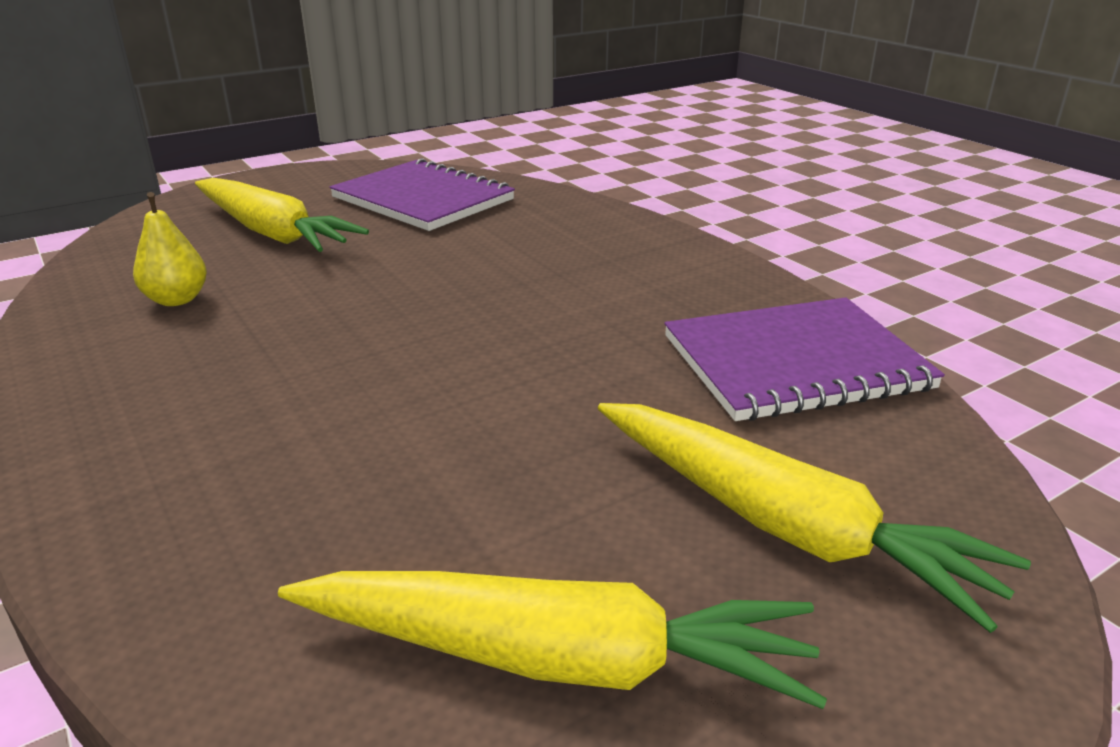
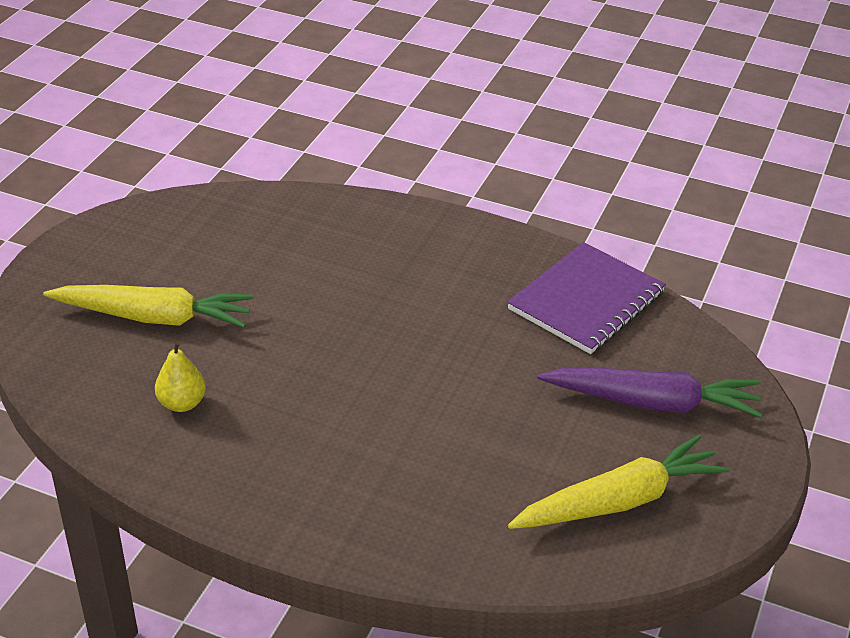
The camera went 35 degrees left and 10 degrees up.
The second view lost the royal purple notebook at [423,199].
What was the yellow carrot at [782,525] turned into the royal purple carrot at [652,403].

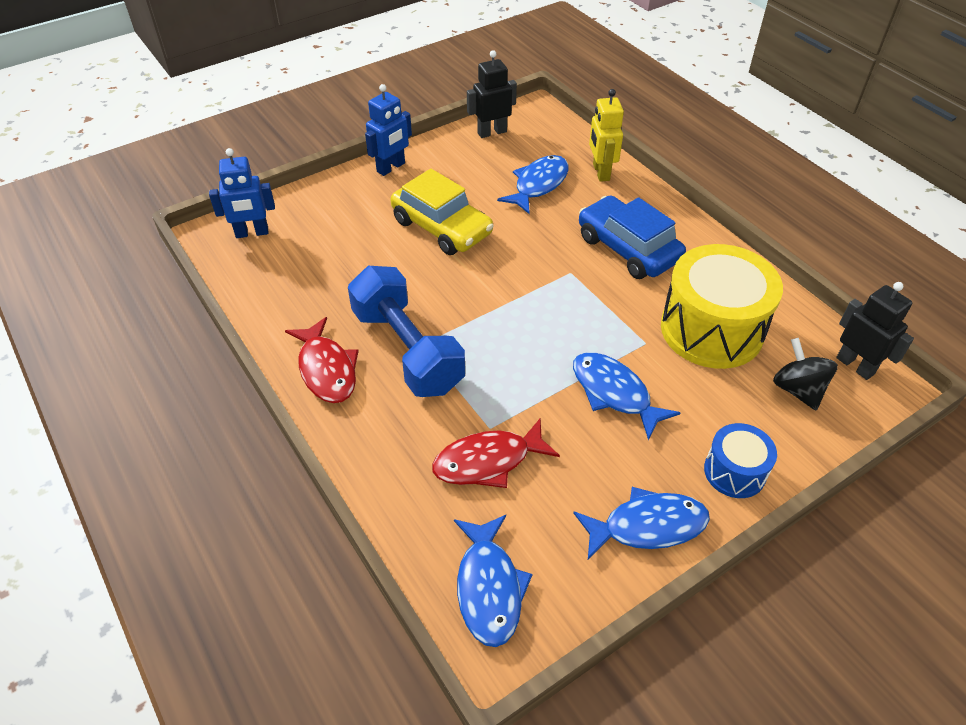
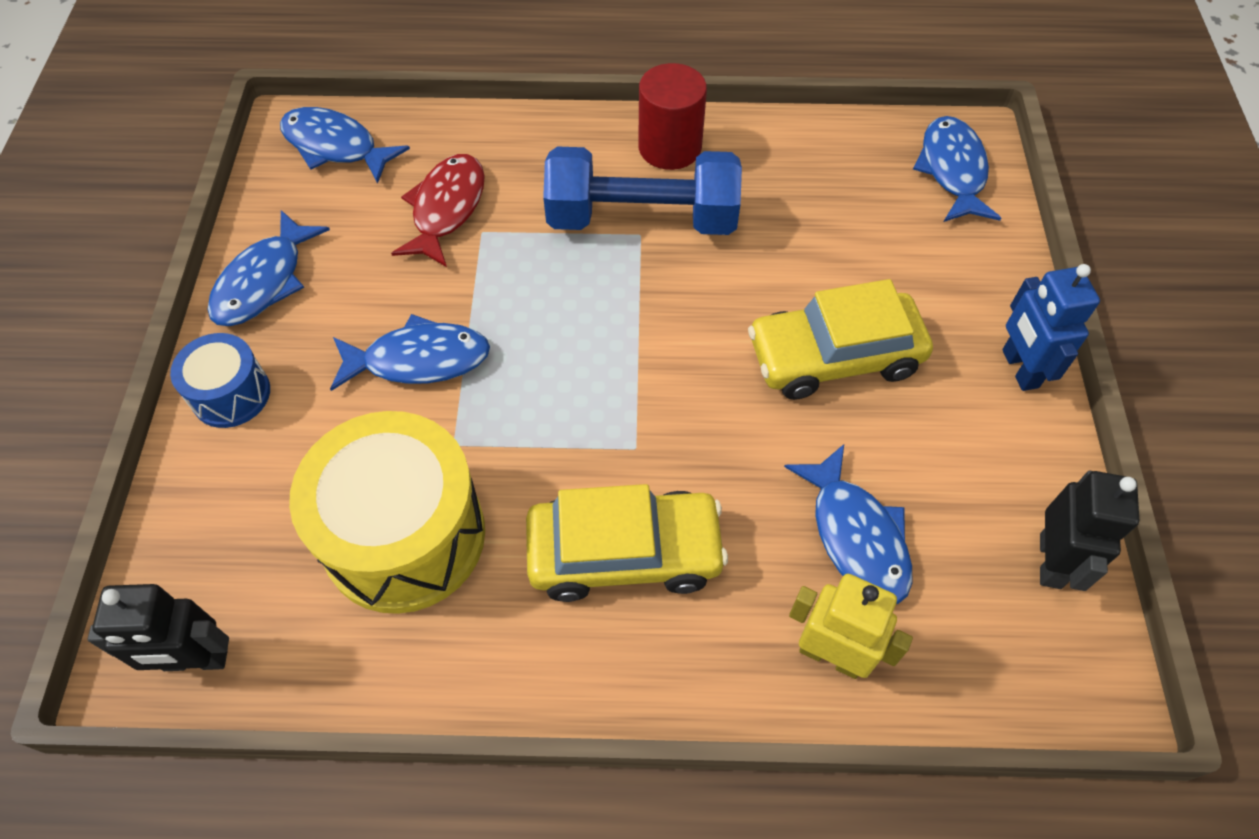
The camera went 125 degrees right and 10 degrees up.
The second view lost the ebony whirligig at [797,390].
Where the cobalt robot figure stood at [252,233], the cobalt toy fish came to stand at [952,170].
Where the crimson toy fish stood at [327,369], the crimson cylinder shape came to stand at [669,147].
What was the cobalt toy car at [628,248] turned into the yellow toy car at [624,553].

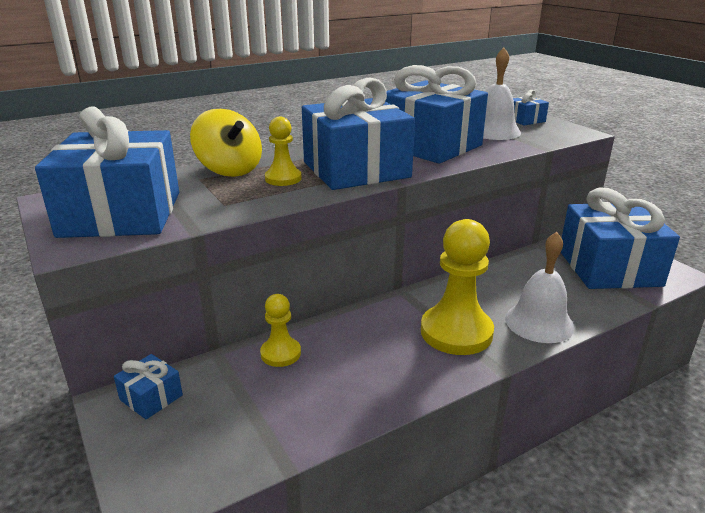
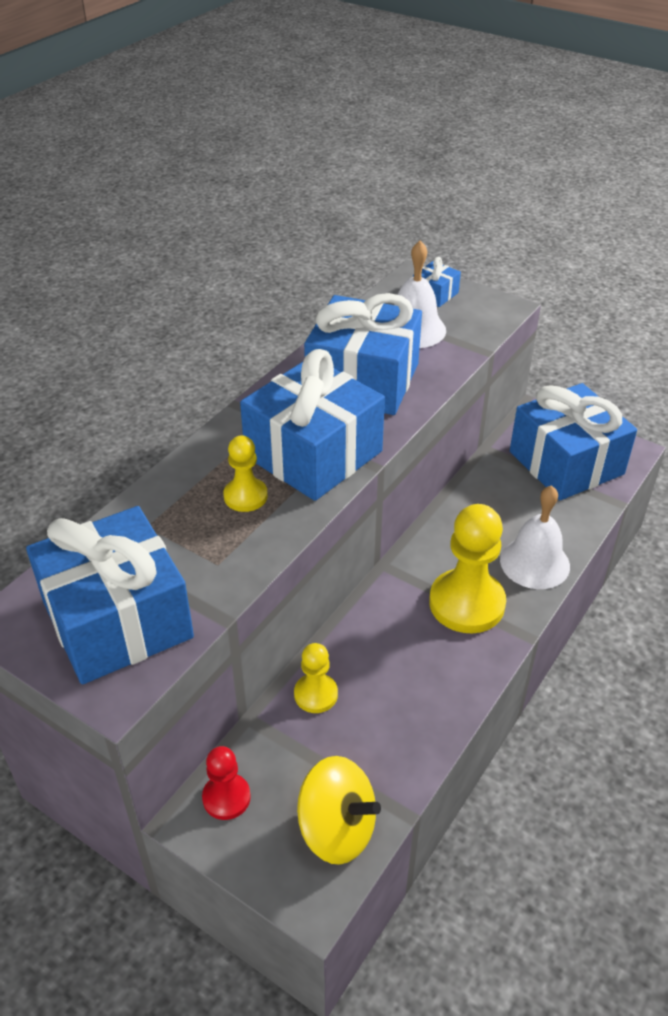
The camera went 25 degrees left and 15 degrees up.
The yellow whirligig ended up elsewhere, having gone from [229,170] to [337,829].
Where the cobalt wrapped gift stood at [151,397], the crimson pawn came to stand at [226,797].

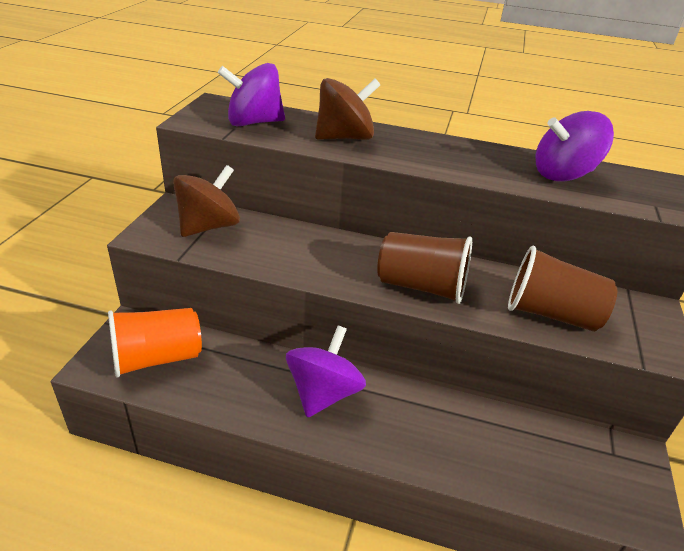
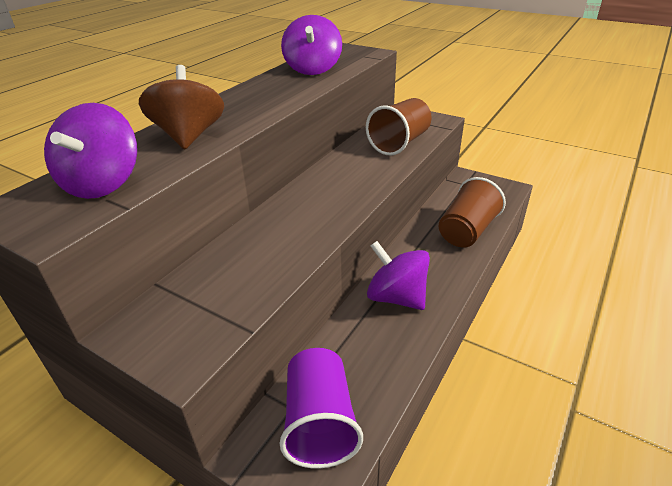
The camera went 70 degrees left and 0 degrees up.
The second view lost the russet whirligig at [209,226].
The russet beaker ended up elsewhere, having gone from [421,287] to [467,231].
What was the orange beaker at [157,358] turned into the royal purple beaker at [320,422].

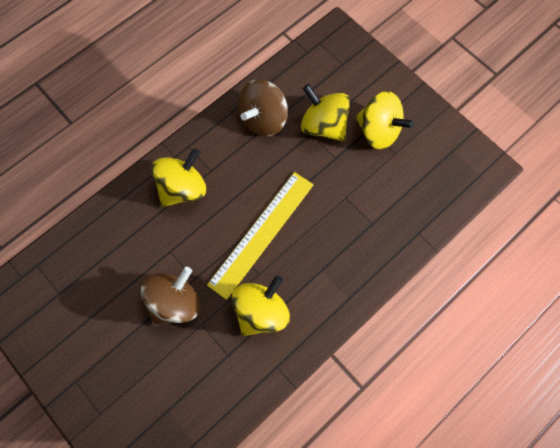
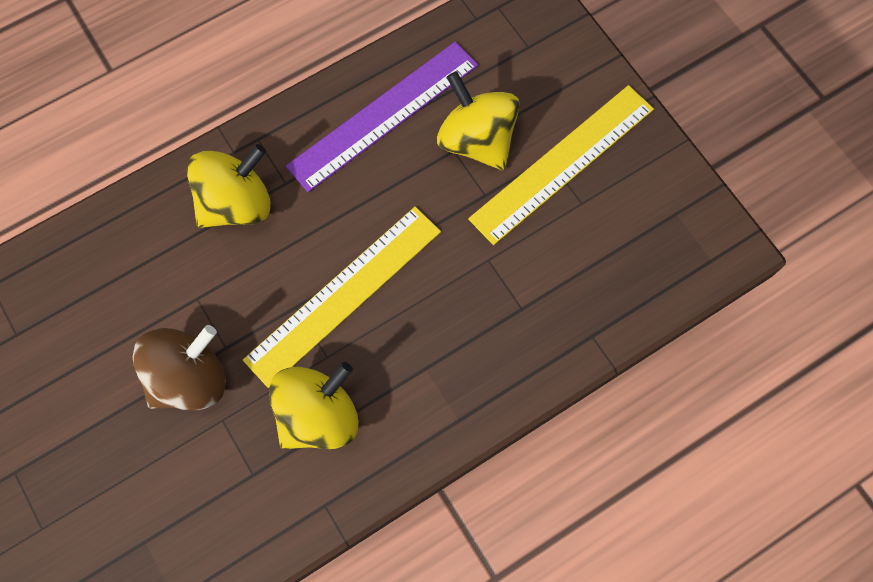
The camera went 10 degrees right and 0 degrees up.
Where the russet whirligig stood at [263,119], the royal purple ruler came to stand at [384,115].
Where the yellow whirligig stood at [378,131], the yellow ruler came to stand at [562,163].

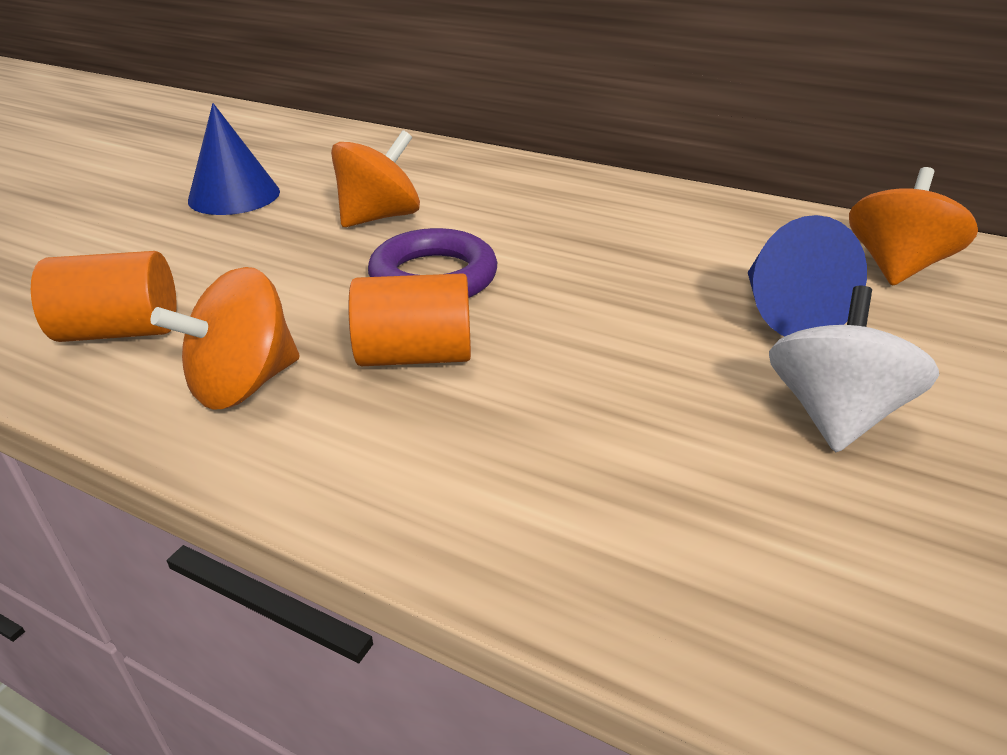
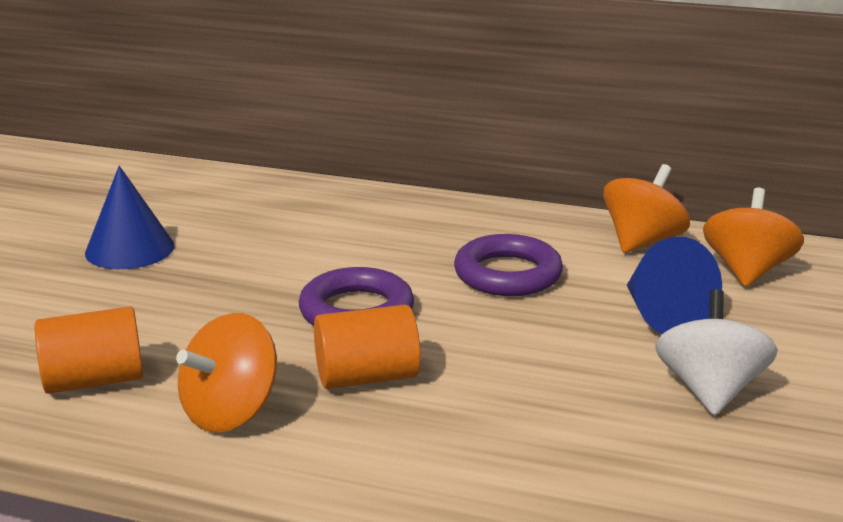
The camera went 10 degrees left and 10 degrees down.
The second view gained the royal purple ring at [507,274].
The orange whirligig ended up elsewhere, having gone from [379,217] to [642,241].

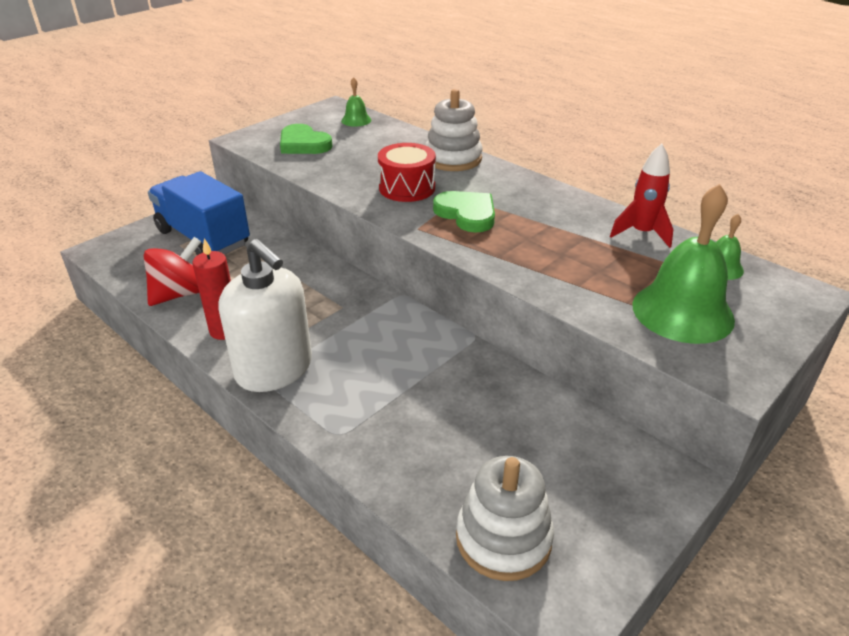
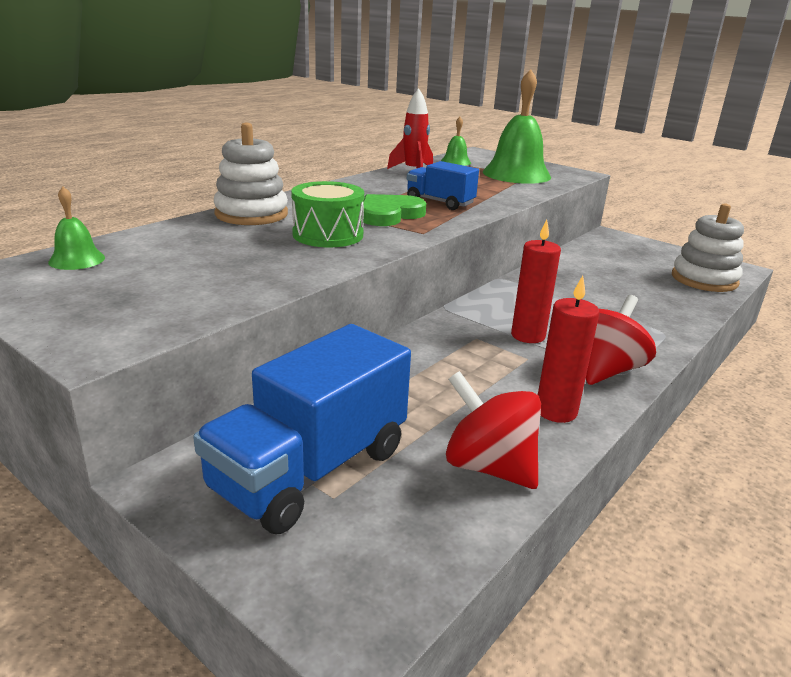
The camera went 95 degrees left and 10 degrees down.
The second view lost the leaf-green heart at [303,144].
The second view gained the cobalt lorry at [440,202].
The second view gained the crimson pillar candle at [528,336].
Where the snow-white pump bottle stood at [274,369], the crimson whirligig came to stand at [604,370].
What was the crimson snare drum at [407,188] turned into the leaf-green snare drum at [328,235].

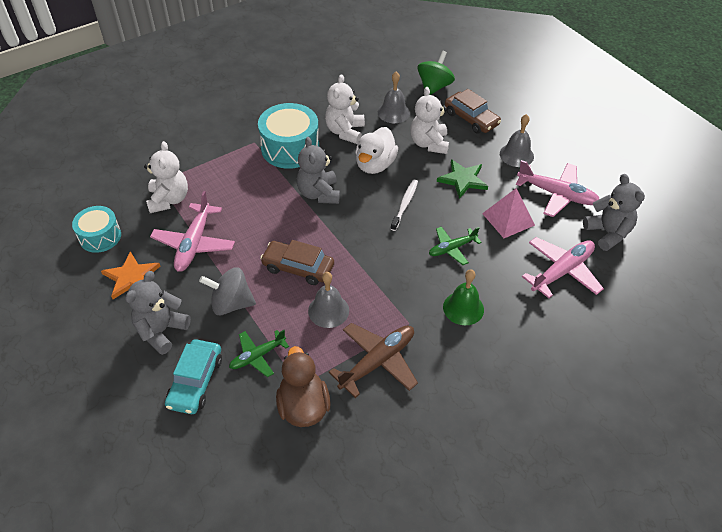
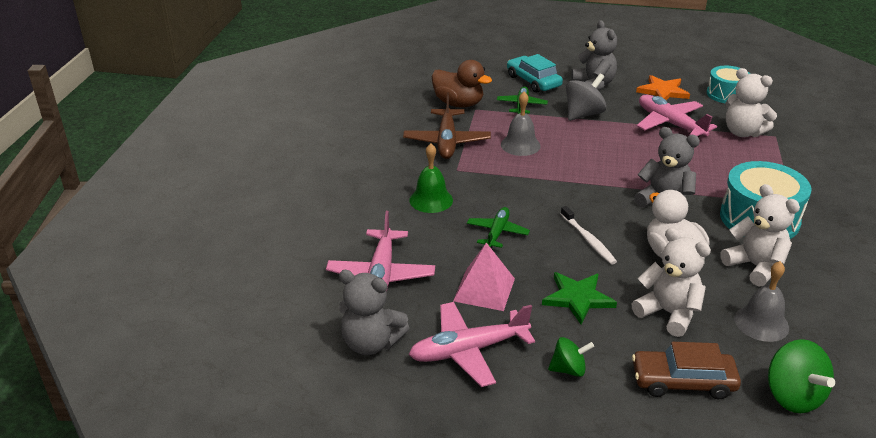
The camera went 135 degrees right and 15 degrees down.
The second view lost the russet toy car at [298,268].
Where the ash-grey hand bell stood at [516,155], the leaf-green whirligig came to stand at [568,369].

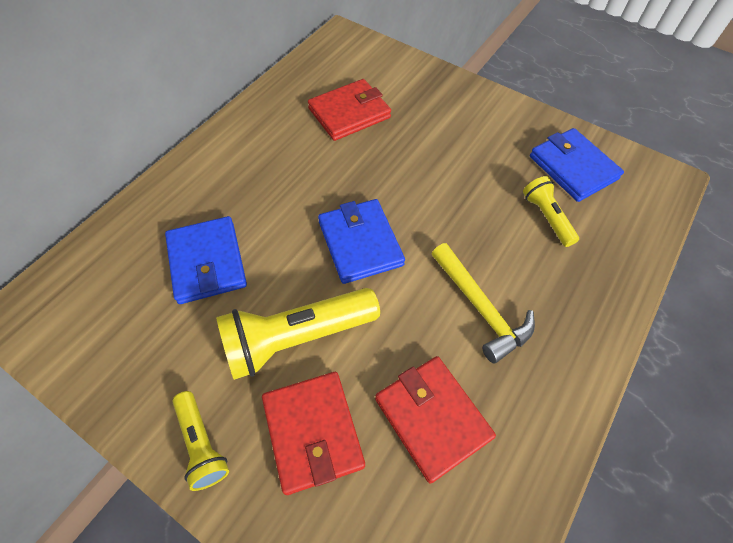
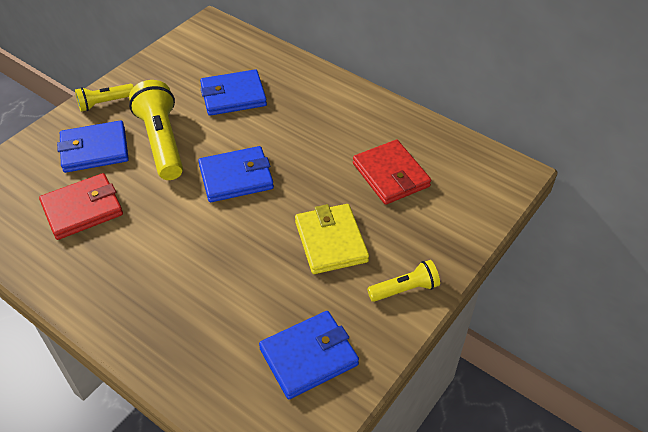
The camera went 95 degrees right and 10 degrees down.
The second view lost the yellow carpenter's hammer at [480,308].
The second view gained the yellow card wallet at [331,241].
The yellow flashlight ended up elsewhere, having gone from [546,217] to [405,289].
What was the crimson card wallet at [313,432] turned into the cobalt card wallet at [95,150].

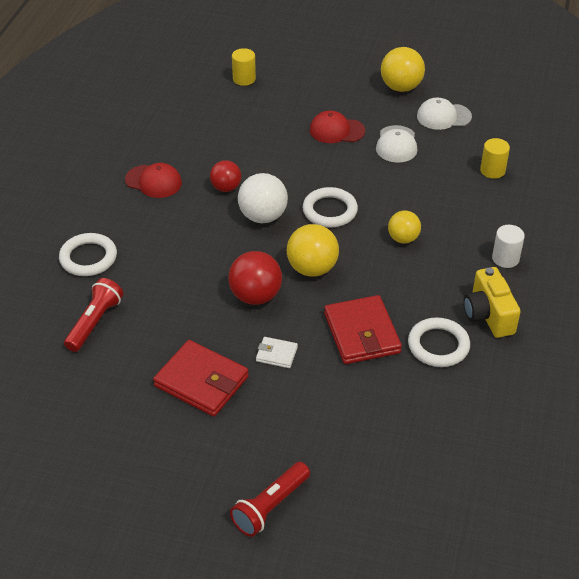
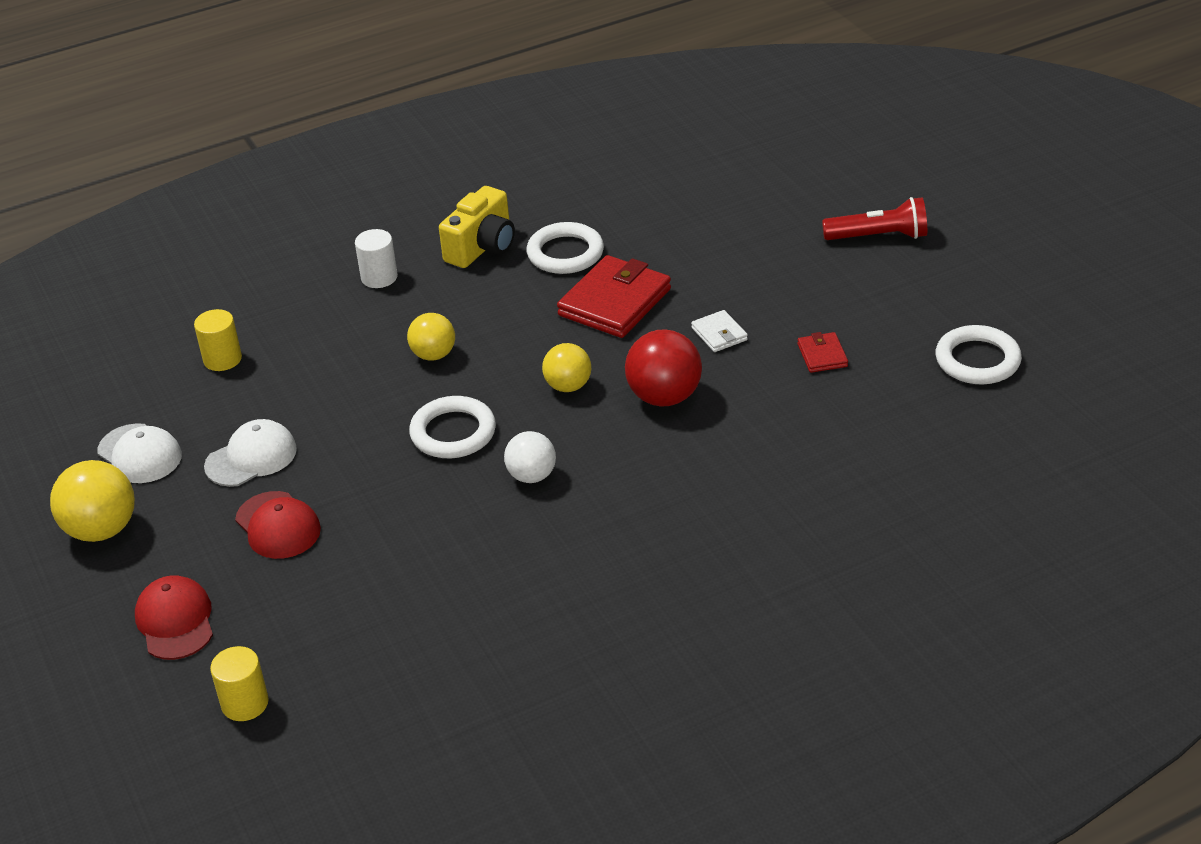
The camera went 130 degrees left and 5 degrees down.
The second view lost the crimson flashlight at [95,322].
The second view lost the crimson ball at [226,188].
The snow-white ring ended up elsewhere, having gone from [88,258] to [977,360].
The crimson peaked cap ended up elsewhere, having gone from [153,181] to [175,621].
The size of the crimson card wallet at [201,381] changed by a factor of 0.49.
The size of the snow-white ball at [263,216] changed by a factor of 0.65.
The size of the yellow ball at [312,268] changed by a factor of 0.65.

